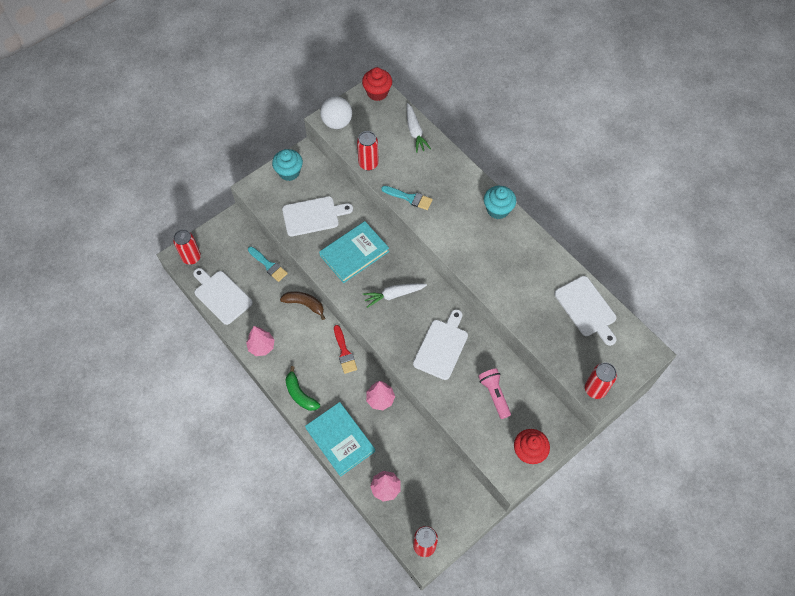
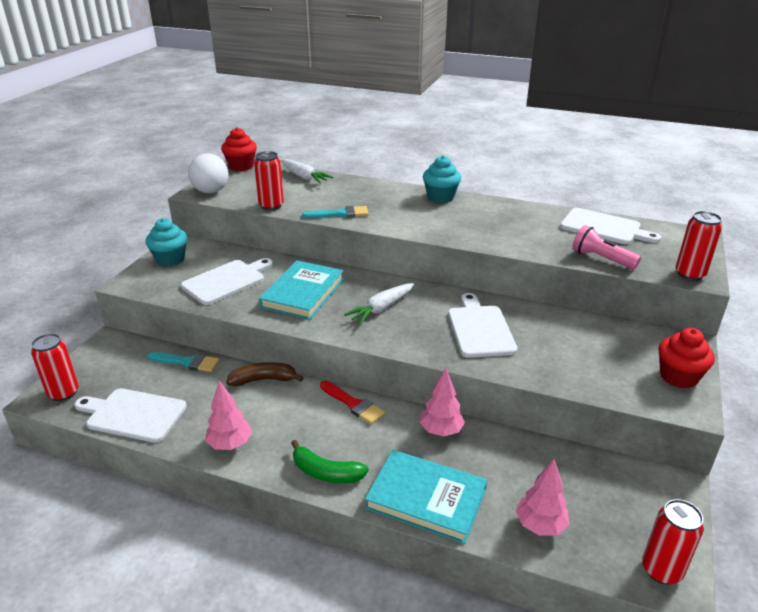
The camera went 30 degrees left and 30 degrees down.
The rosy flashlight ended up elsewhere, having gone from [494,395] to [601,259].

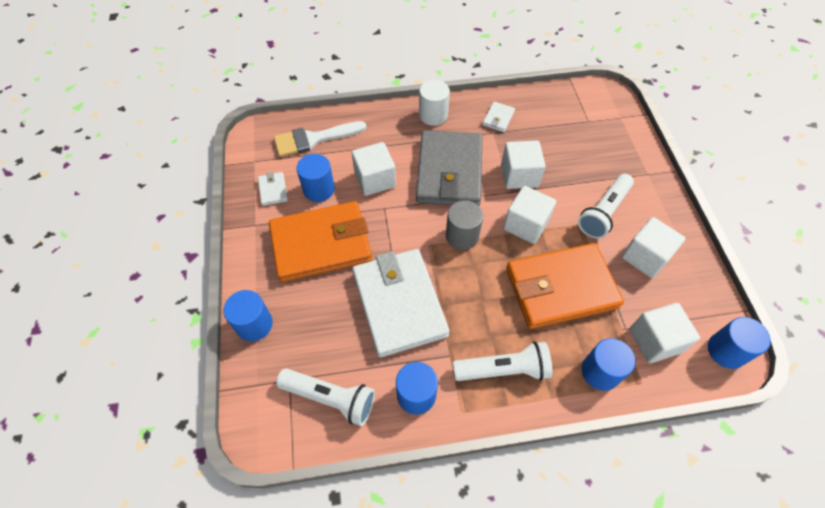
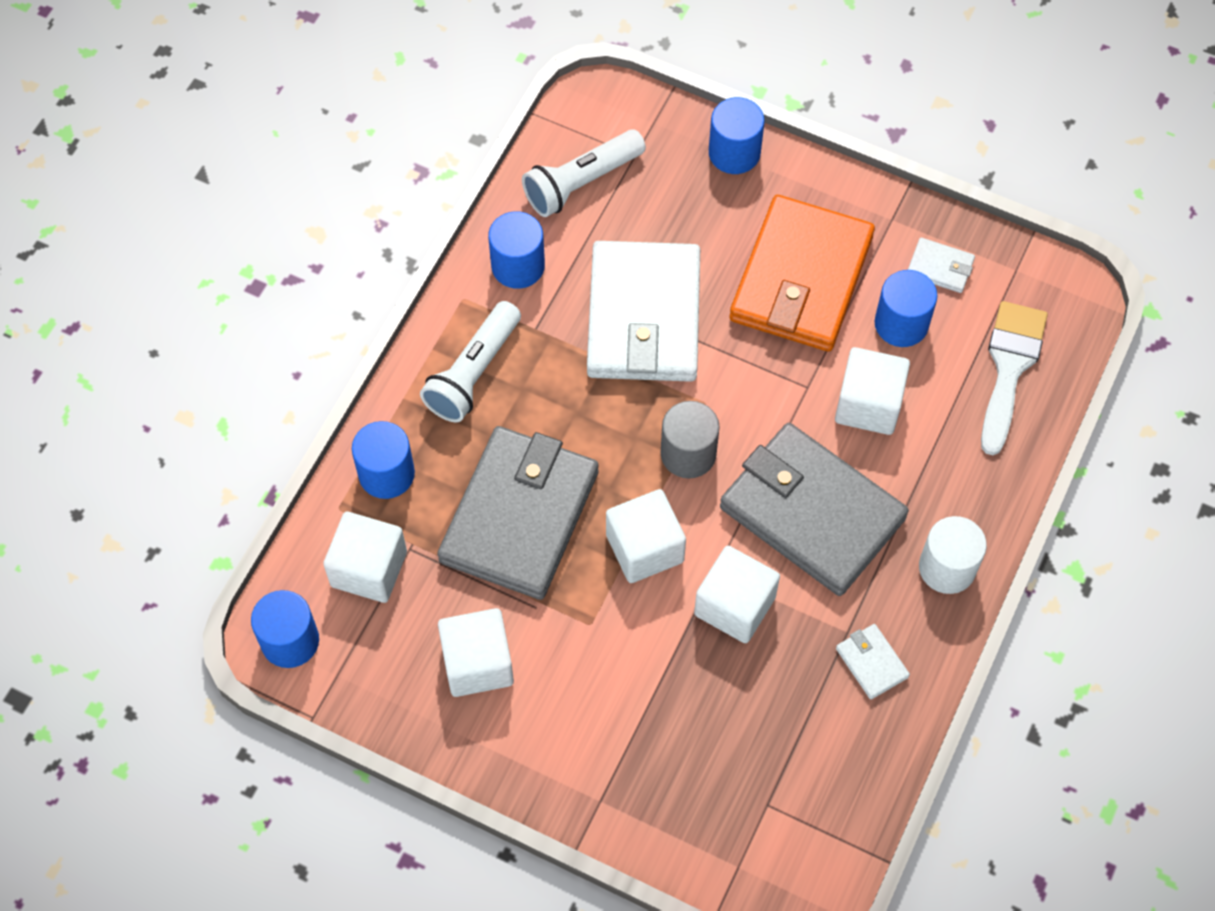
The camera went 125 degrees right and 5 degrees up.
The second view lost the snow-white flashlight at [603,212].
What was the orange card wallet at [561,288] turned into the ash-grey card wallet at [519,516].
The snow-white card wallet at [399,304] ended up facing another way, 75 degrees clockwise from before.

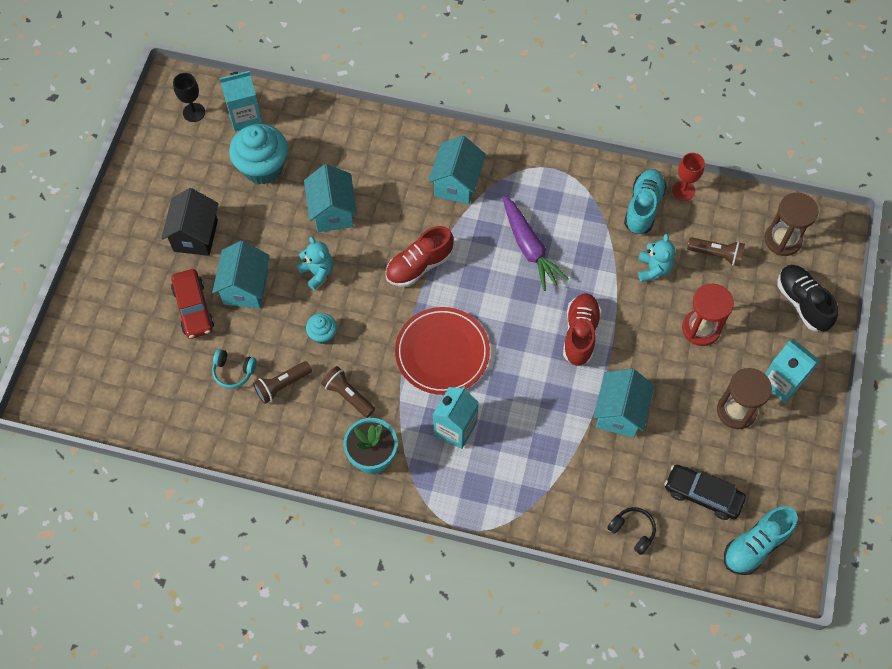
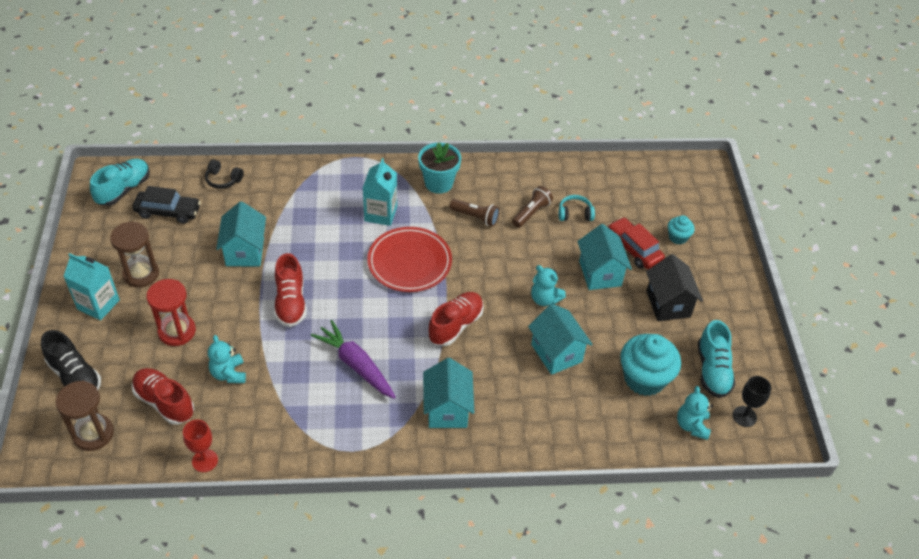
The camera went 160 degrees right and 15 degrees down.
The teal muffin ended up elsewhere, having gone from [323,334] to [677,237].
The teal sneaker ended up elsewhere, having gone from [643,207] to [712,370].
Where the teal milk carton stood at [245,116], the teal teddy came to stand at [692,425].
Where the russet flashlight stood at [716,254], the crimson sneaker came to stand at [164,402].

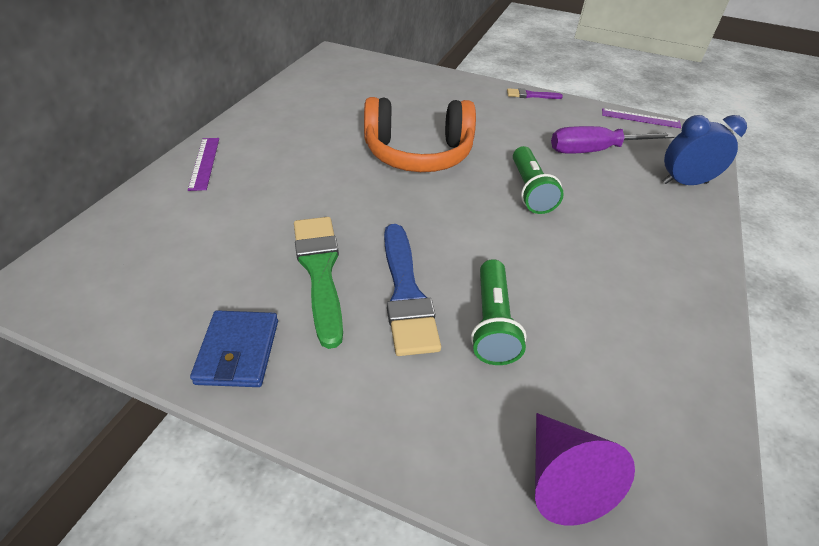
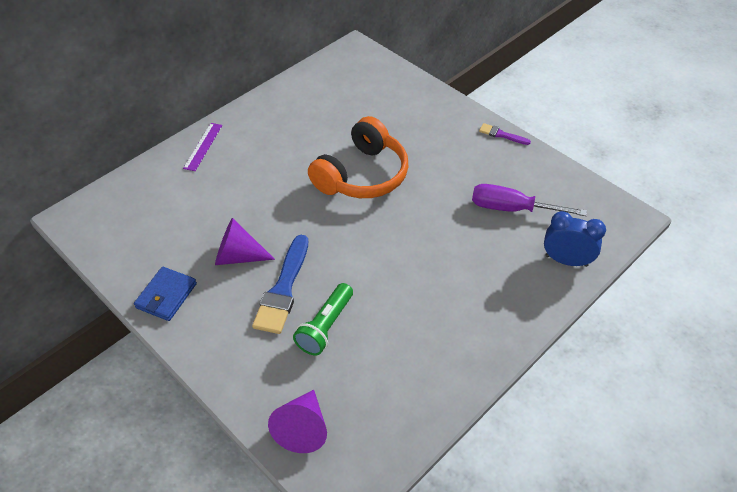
The camera went 25 degrees right and 5 degrees up.
The second view lost the leaf-green flashlight at [530,191].
The second view lost the royal purple ruler at [640,118].
Where the leaf-green paint brush stood at [320,271], the royal purple cone shape came to stand at [238,256].
The orange over-ear headphones at [418,153] ended up facing another way, 75 degrees counterclockwise from before.

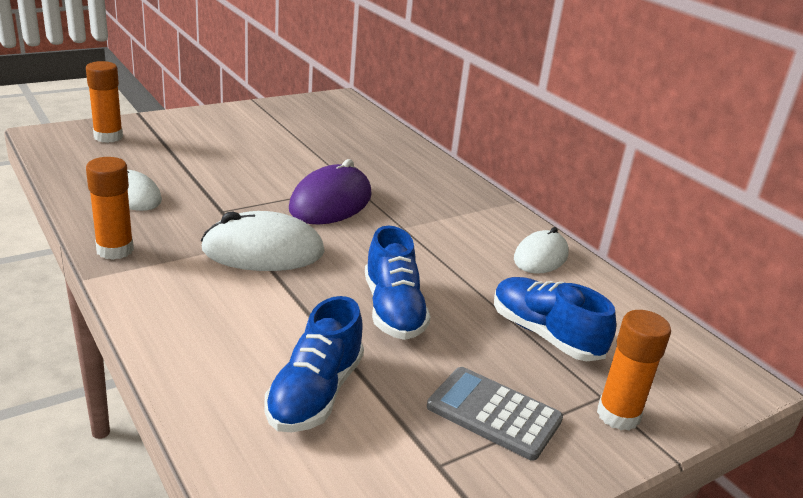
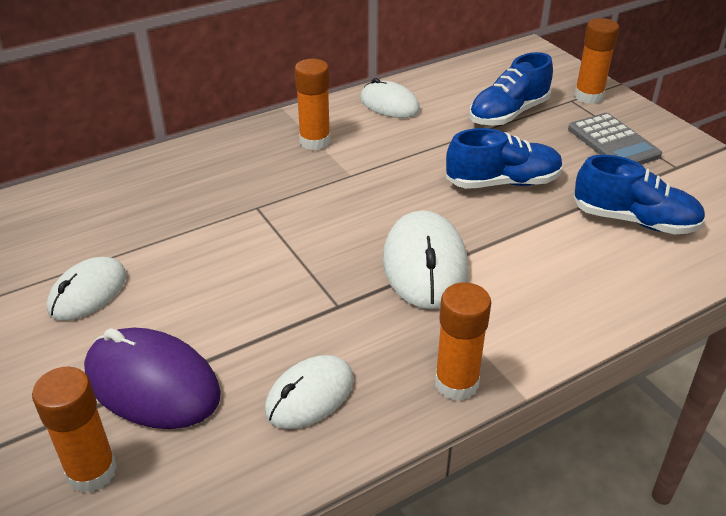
The camera went 85 degrees left and 10 degrees up.
The second view gained the snow-white computer mouse at [88,292].
The second view gained the orange glue at [315,141].
The royal purple computer mouse ended up elsewhere, having gone from [331,202] to [152,383].
The ash-grey pocket calculator at [494,413] ended up facing another way, 60 degrees counterclockwise from before.

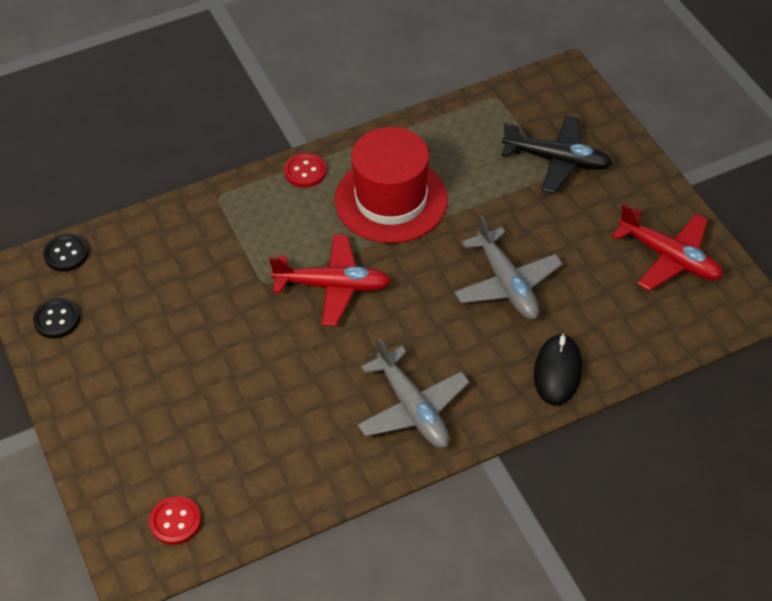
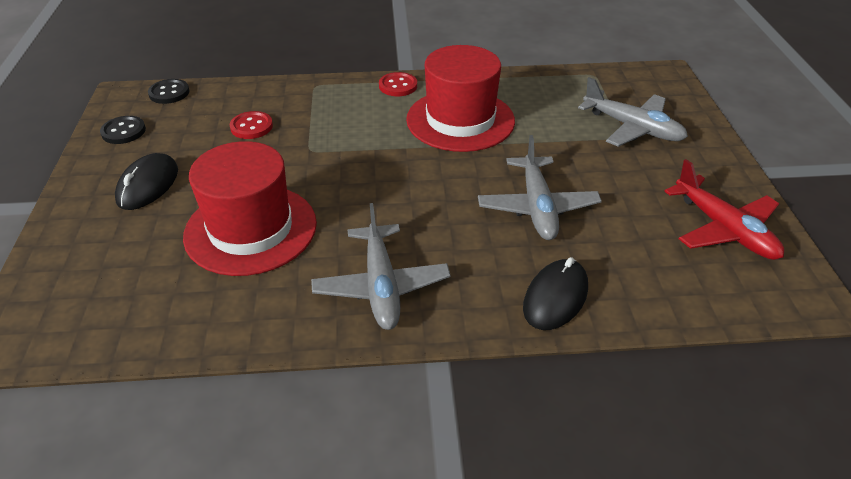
The camera went 20 degrees right and 10 degrees down.
The second view lost the crimson plane at [333,286].
The second view gained the ebony computer mouse at [148,185].
The second view gained the crimson top hat at [251,229].
The crimson button ended up elsewhere, having gone from [175,521] to [251,127].
What was the ebony plane at [557,160] turned into the ash-grey plane at [633,128].

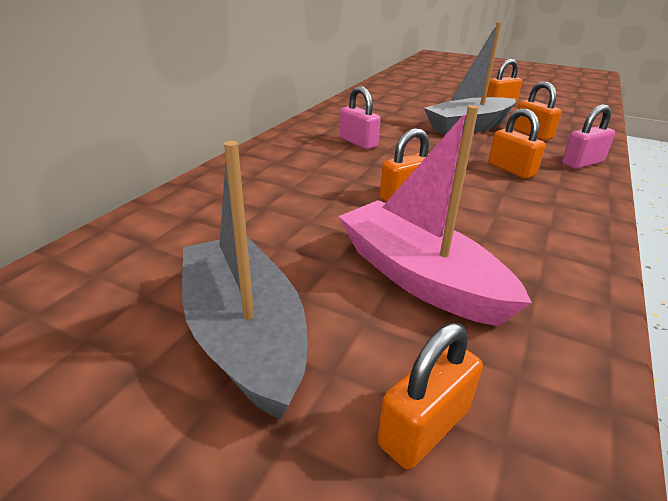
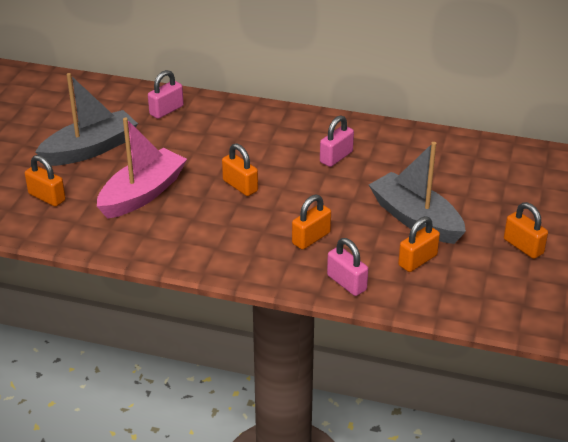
The camera went 80 degrees right and 5 degrees up.
The second view gained the rosy lock at [166,110].

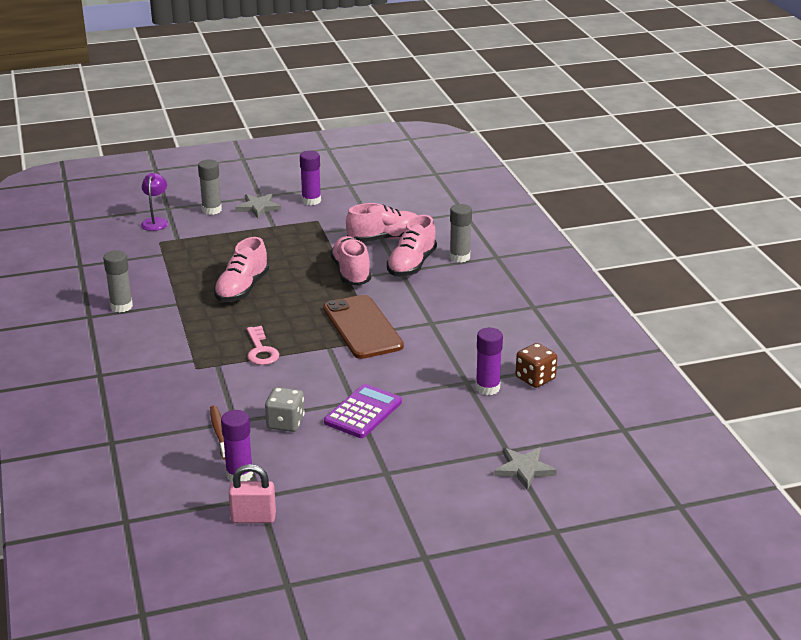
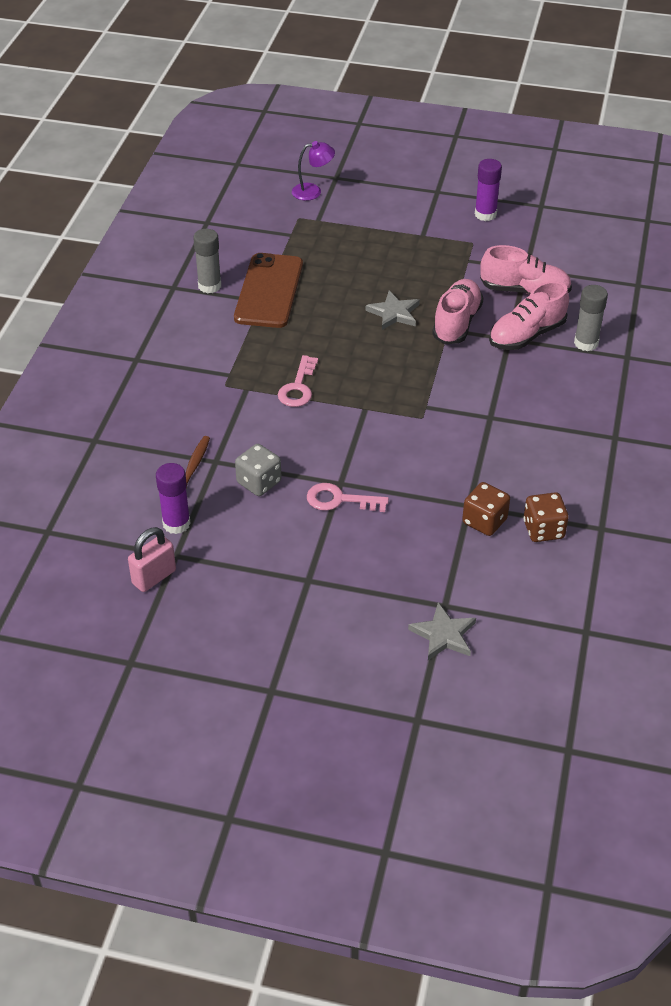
The camera went 30 degrees right and 15 degrees up.
The second view lost the ash-grey glue at [212,210].
The second view lost the rosy sneaker at [242,289].
The ash-grey five-pointed star ended up elsewhere, having gone from [258,207] to [394,313].
The russet smartphone ended up elsewhere, having gone from [362,327] to [269,291].
Where the royal purple pocket calculator stood at [363,412], the rosy key came to stand at [339,500].
Where the royal purple glue stood at [487,388], the russet die came to stand at [484,521].
The royal purple lamp at [156,221] ended up facing another way, 45 degrees clockwise from before.
The rosy lock at [253,518] ended up facing another way, 75 degrees counterclockwise from before.

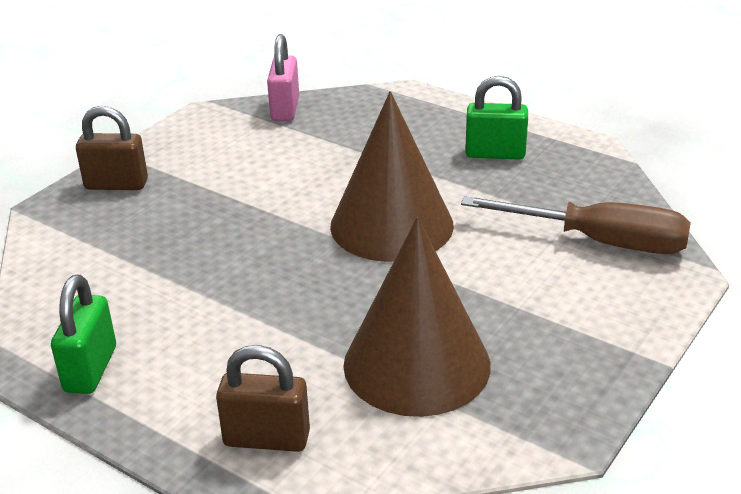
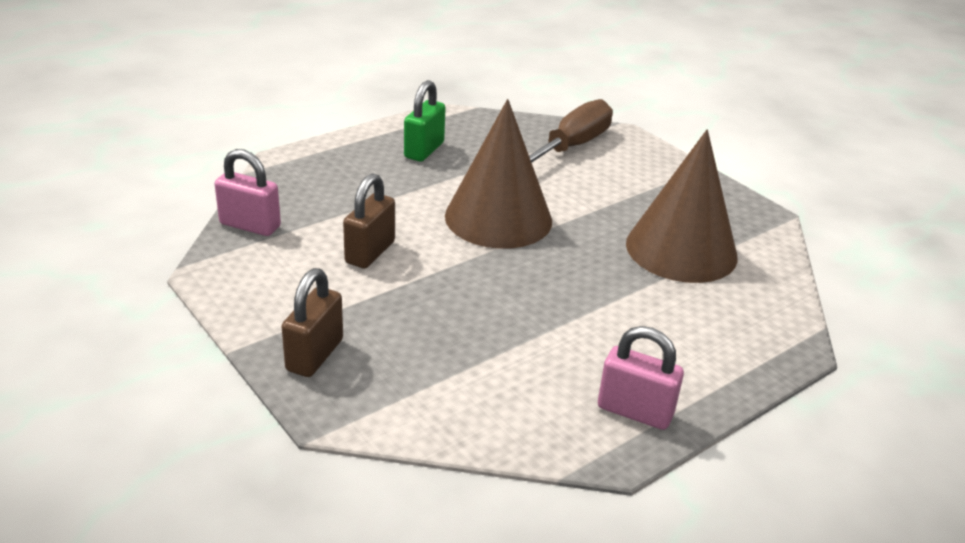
The camera went 75 degrees left and 0 degrees up.
The russet lock ended up elsewhere, having gone from [266,438] to [370,252].
What was the leaf-green lock at [90,369] turned into the rosy lock at [635,411].

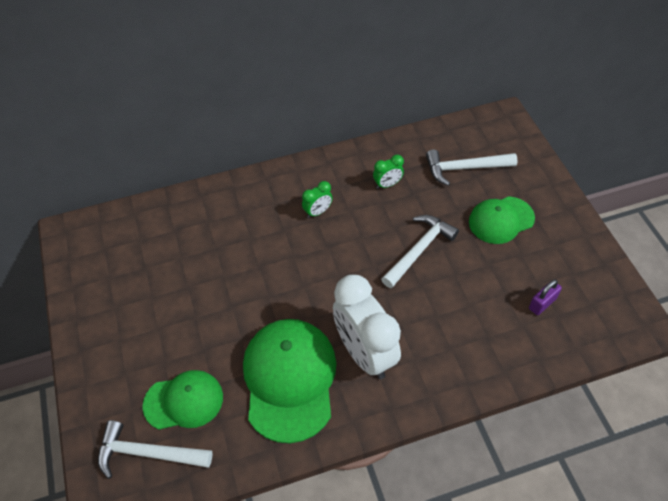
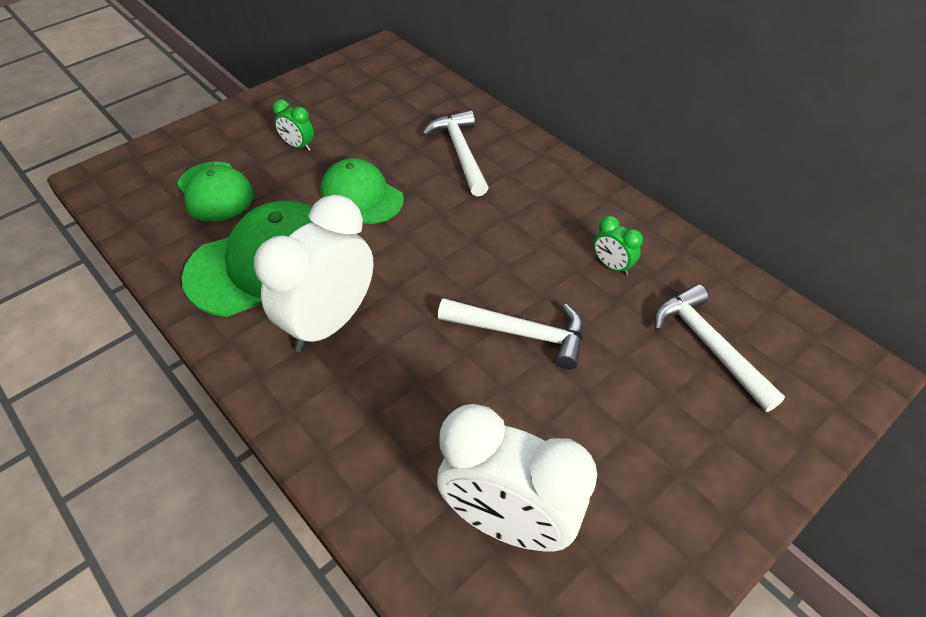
The camera went 65 degrees right and 5 degrees down.
The snow-white carpenter's hammer ended up elsewhere, having gone from [148,453] to [460,153].
The leaf-green clock ended up elsewhere, having gone from [318,212] to [298,146].
The leaf-green peaked cap ended up elsewhere, having gone from [501,220] to [361,196].
Where the royal purple lock stood at [542,303], the snow-white clock came to stand at [507,522].

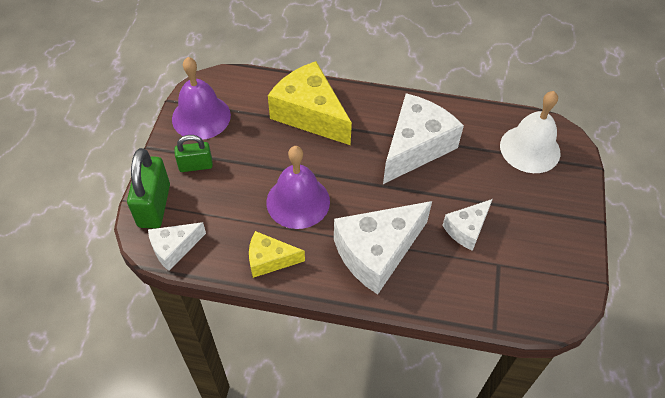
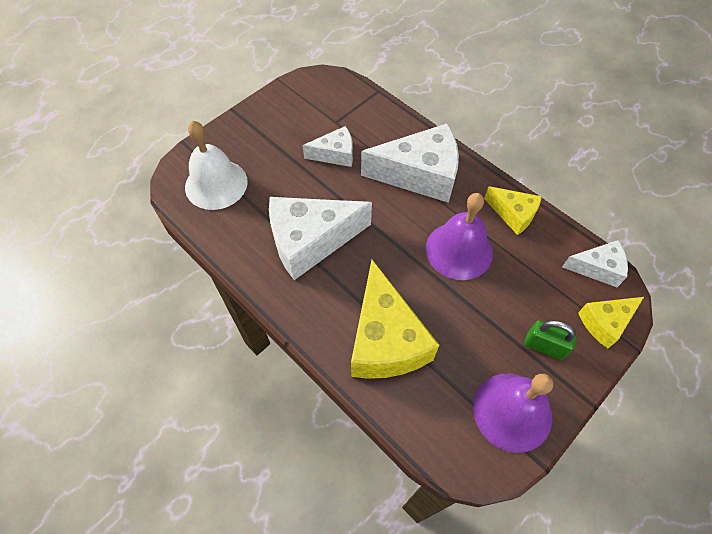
The camera went 145 degrees left and 5 degrees up.
Where the leaf-green lock stood at [154,206], the yellow cheese came to stand at [605,323].

